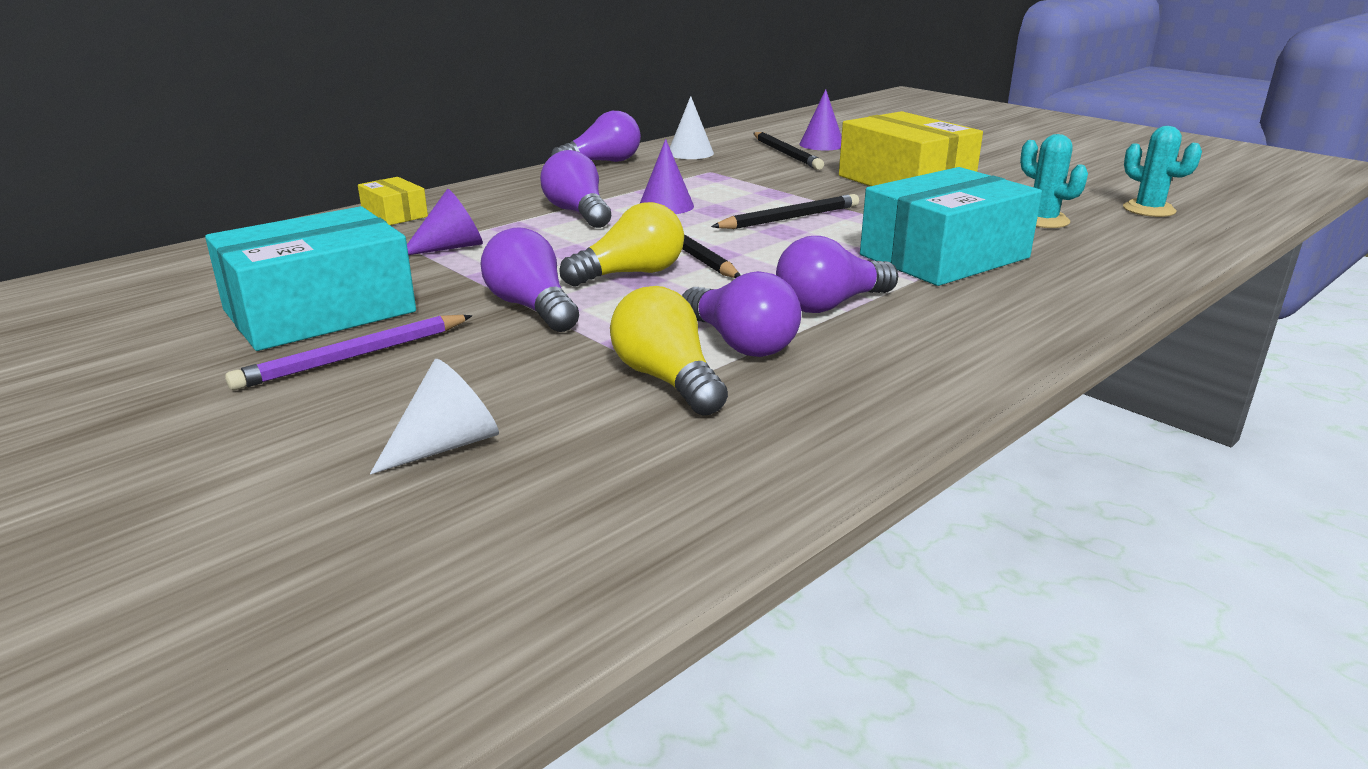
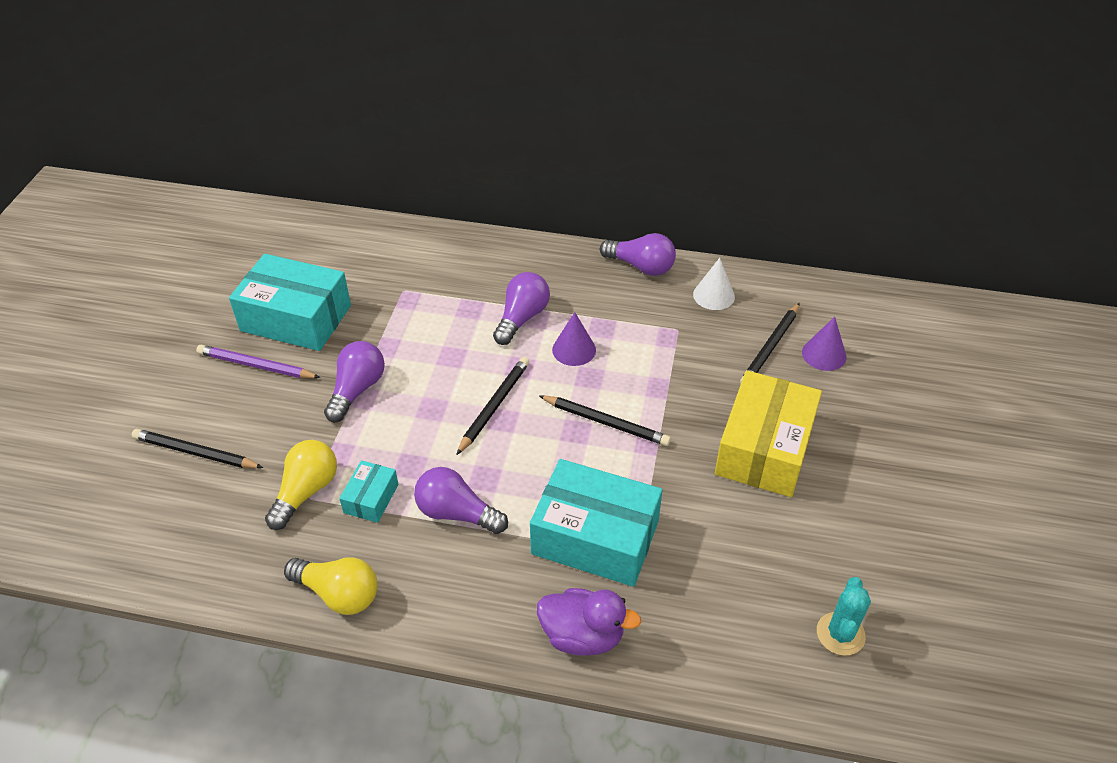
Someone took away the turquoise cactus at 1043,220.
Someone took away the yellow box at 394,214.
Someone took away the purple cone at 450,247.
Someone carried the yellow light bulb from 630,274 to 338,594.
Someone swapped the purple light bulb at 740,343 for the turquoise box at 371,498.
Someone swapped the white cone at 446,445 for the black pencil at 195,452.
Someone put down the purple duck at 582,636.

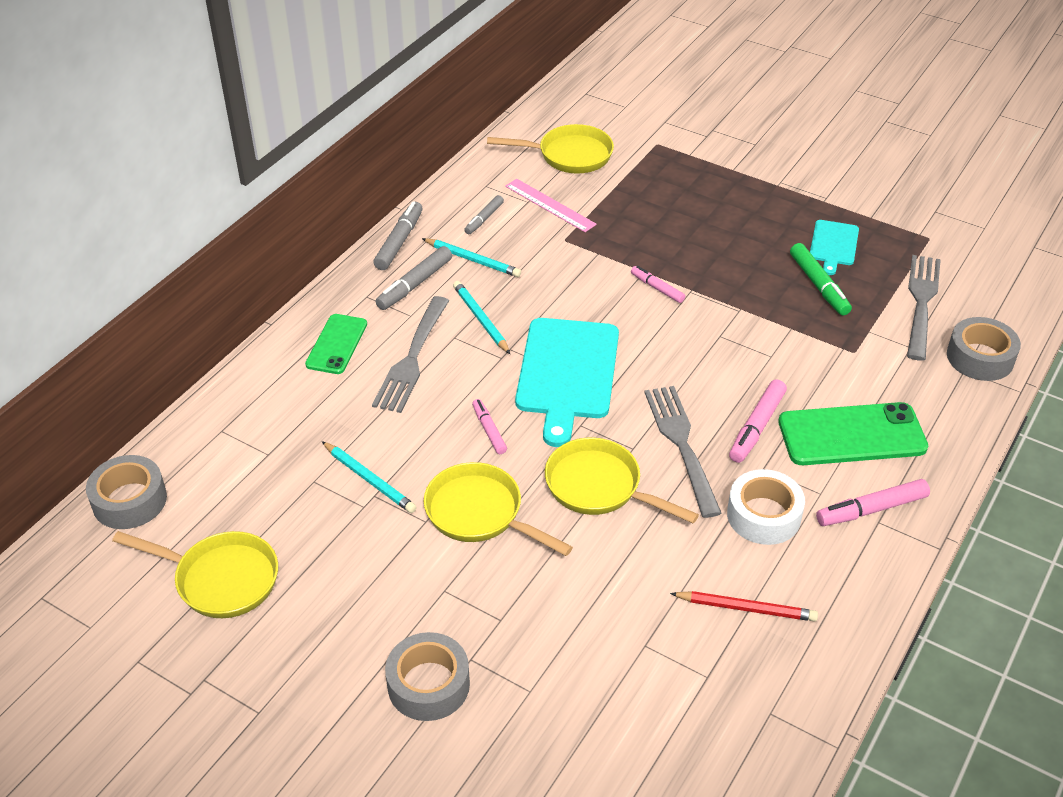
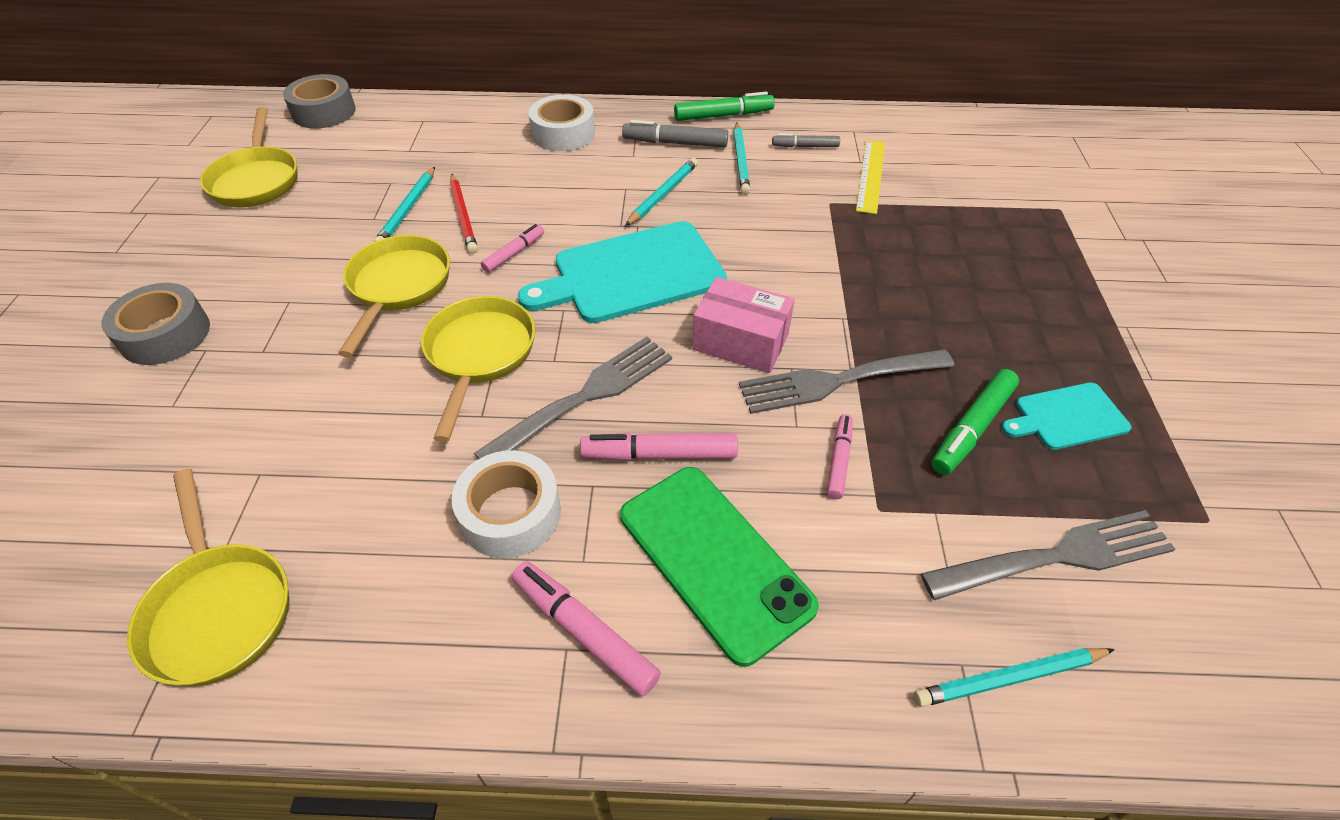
Someone carried the yellow pan from 569,155 to 218,609.
Someone repainted the pink ruler at 550,205, which became the yellow ruler at 870,176.
Someone repainted the grey marker at 399,242, which became the green marker at 723,115.
Someone carried the pink marker from 657,288 to 839,460.
Someone carried the grey fork from 412,357 to 839,380.
Someone swapped the green phone at 337,344 for the white tape at 563,133.
Someone swapped the grey tape at 980,357 for the turquoise pencil at 1009,678.
Someone carried the red pencil from 746,608 to 463,216.
Someone put down the pink box at 740,342.

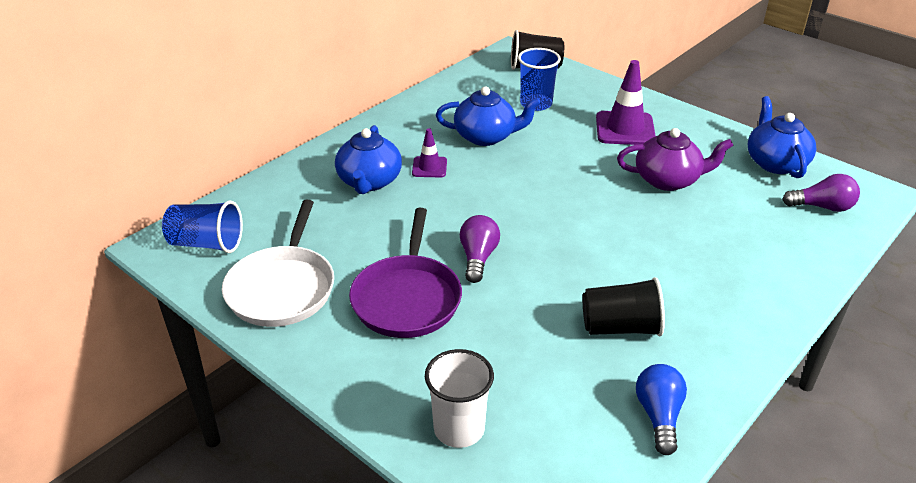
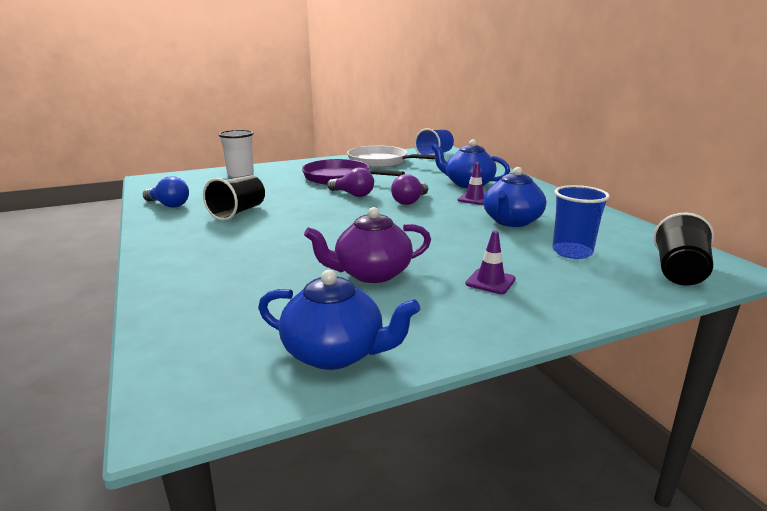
Someone scaled the purple traffic cone at 625,129 by 0.56.
Someone rotated the purple teapot at 668,180 by 45 degrees clockwise.
Someone carried the purple light bulb from 822,207 to 410,201.

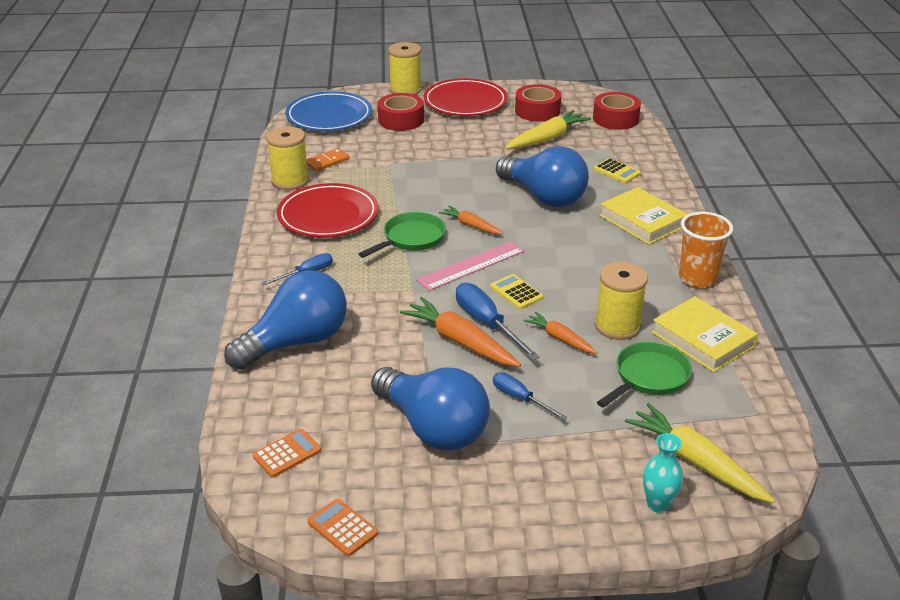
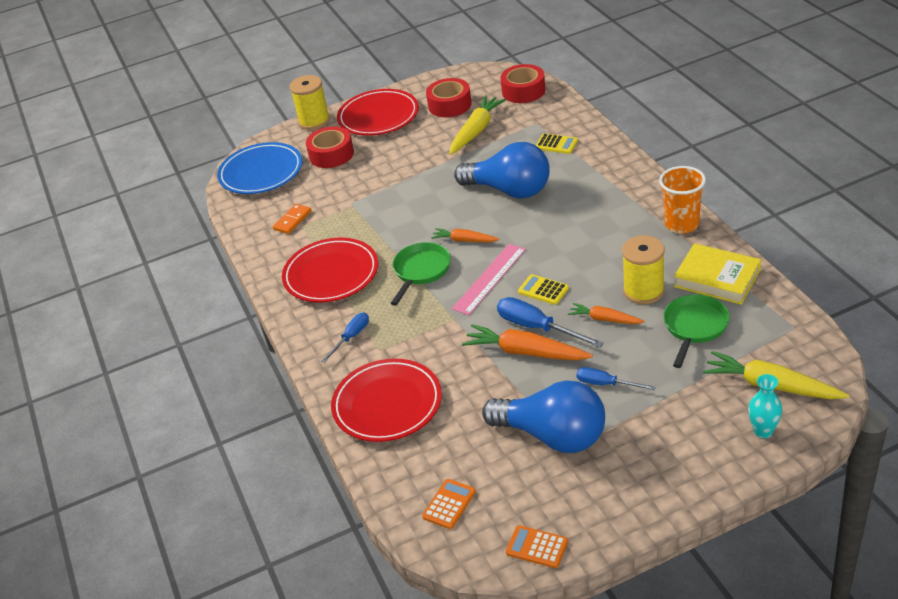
Someone took away the yellow spool at 290,181.
Someone took away the yellow book at 642,221.
Someone swapped the blue light bulb at 296,342 for the red plate at 387,404.

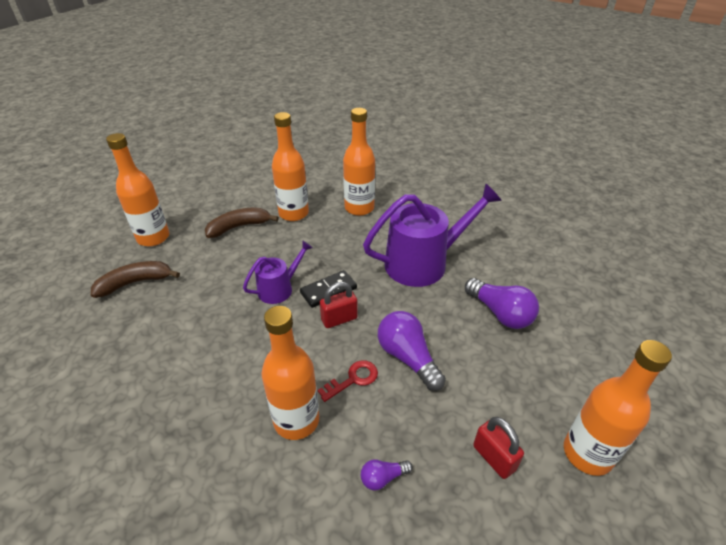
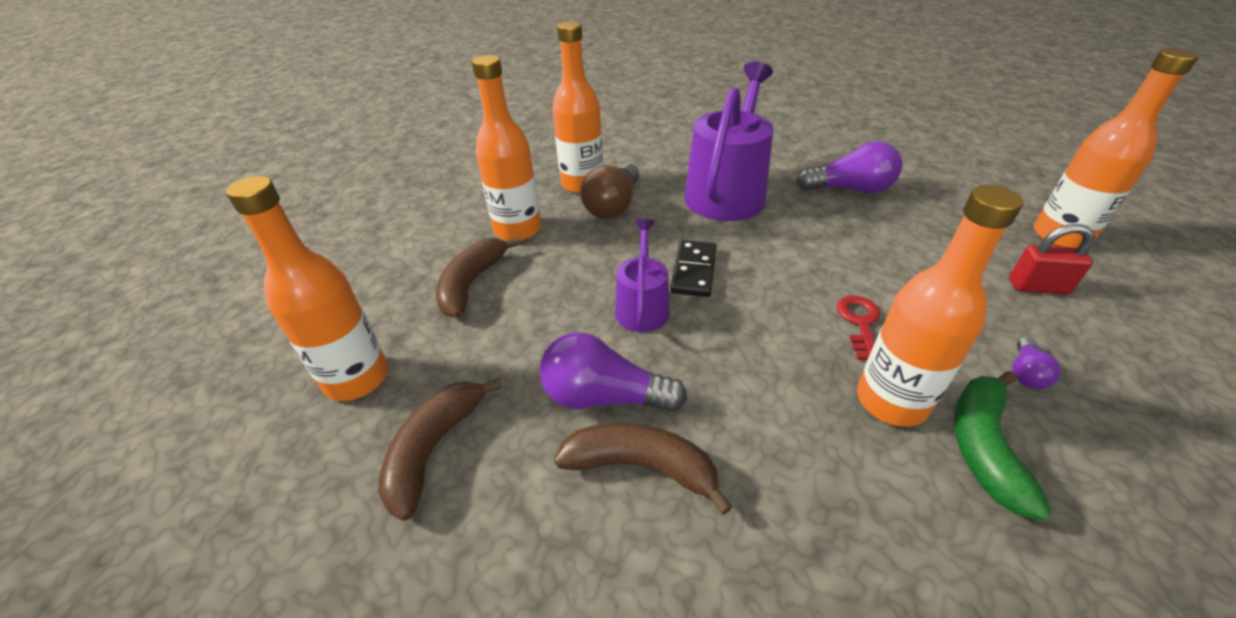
Someone took away the red padlock at 339,319.
Someone carried the purple light bulb from 407,357 to 604,397.
Someone put down the brown light bulb at 613,206.
Someone put down the green banana at 983,447.
Someone put down the brown banana at 641,466.

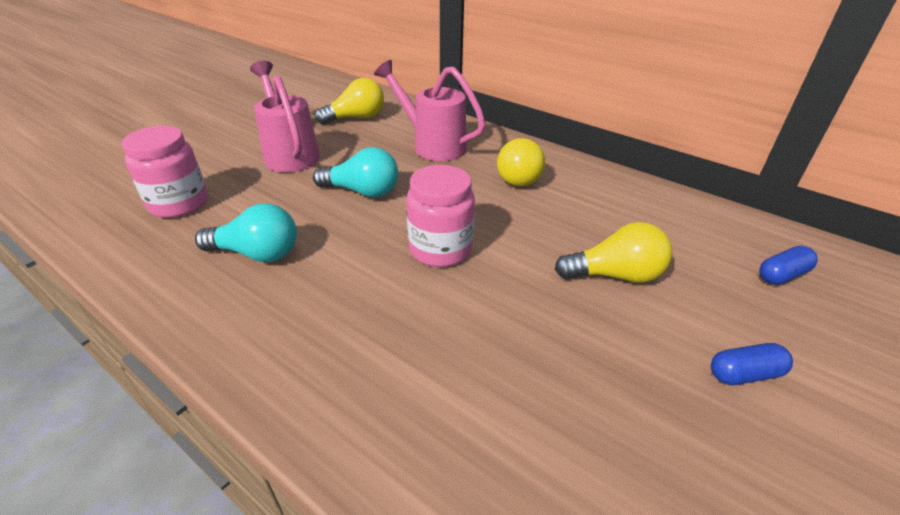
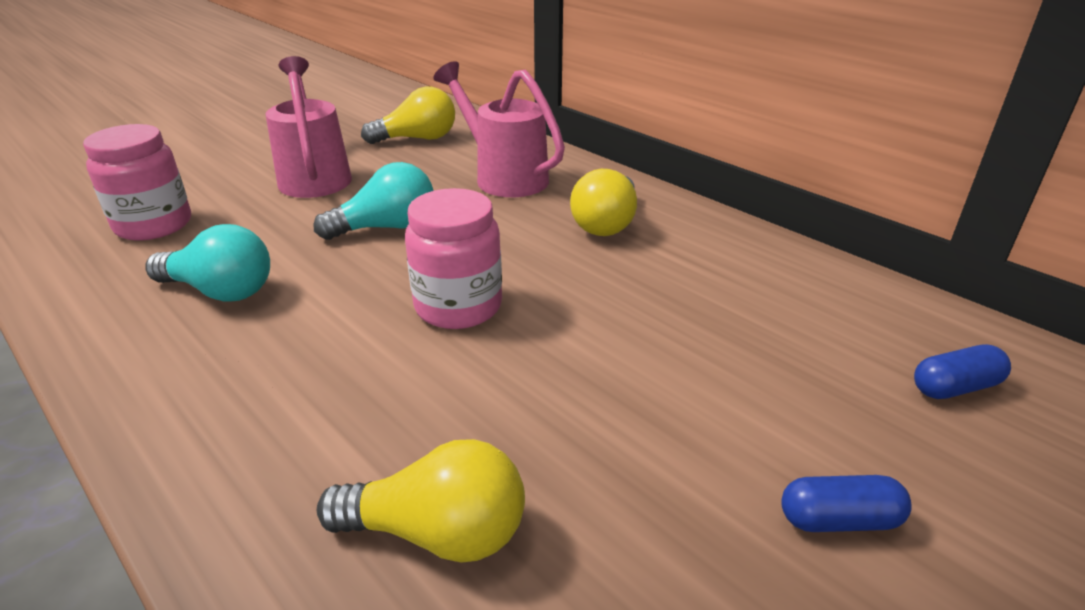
Someone rotated the turquoise light bulb at 363,191 by 45 degrees counterclockwise.
Someone carried the yellow light bulb from 615,275 to 438,533.

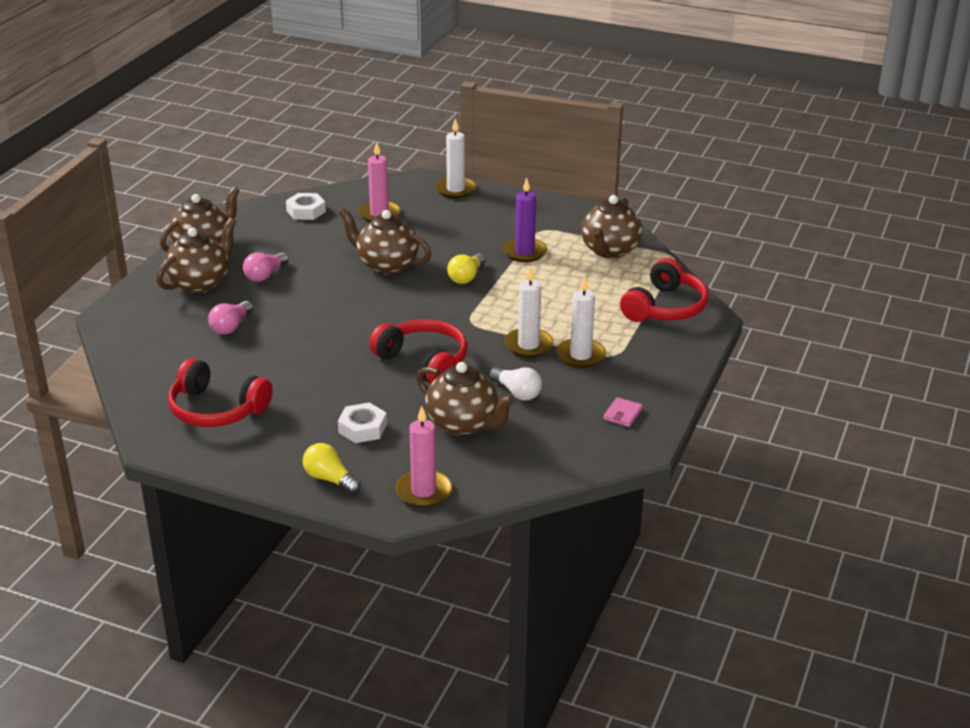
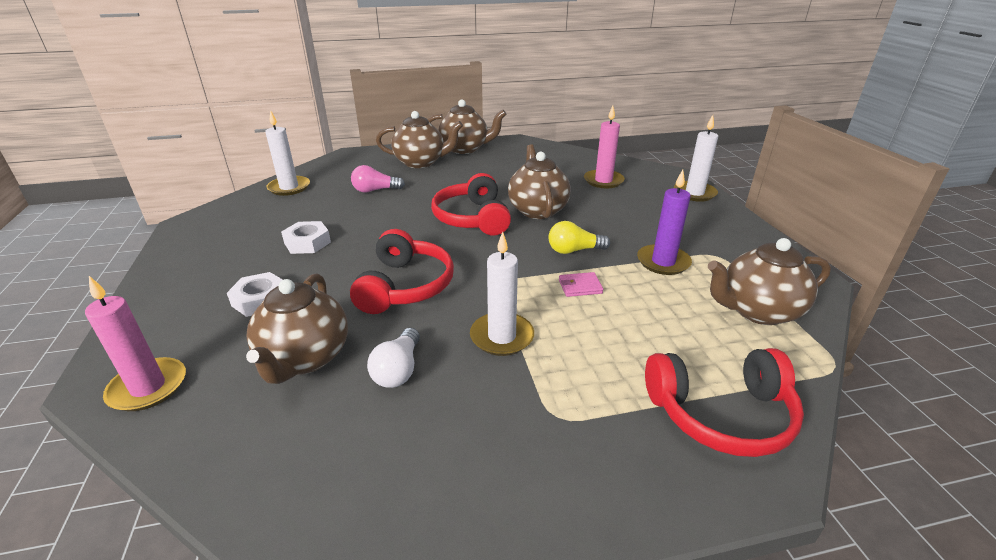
Someone carried the white nut from 306,211 to 307,242.
Someone took away the pink light bulb at 265,275.
Someone carried the white candle from 580,355 to 289,187.
Someone carried the red headphones from 216,410 to 472,218.
Someone carried the pink wallet from 622,414 to 580,286.
Someone took away the yellow light bulb at 330,479.

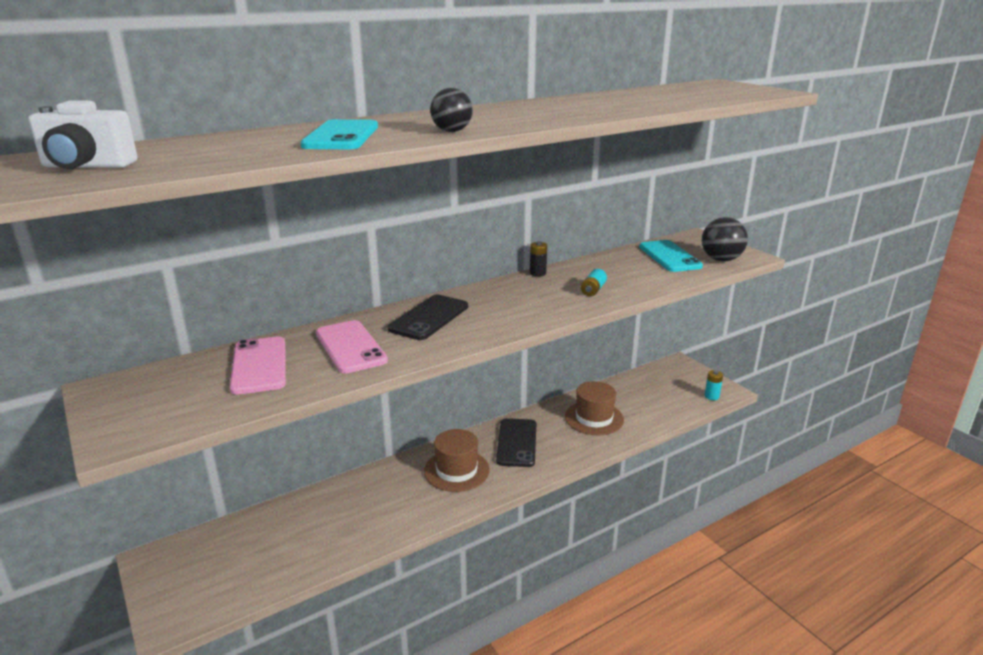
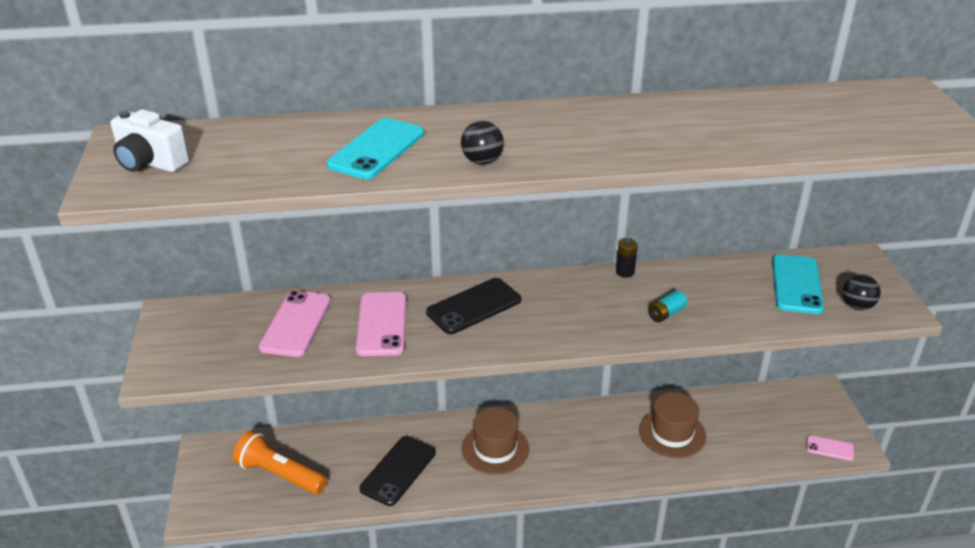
Someone scaled the black ball at 721,260 by 0.66.
Someone swapped the turquoise battery at 711,396 for the pink phone at 829,448.
Someone carried the black phone from 517,443 to 398,470.
Someone put down the orange flashlight at 280,474.

